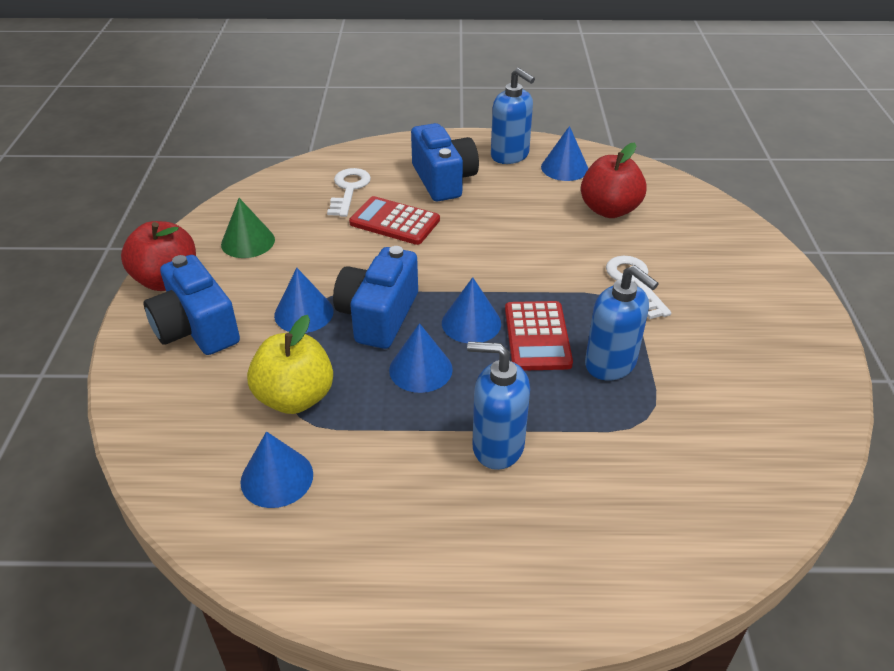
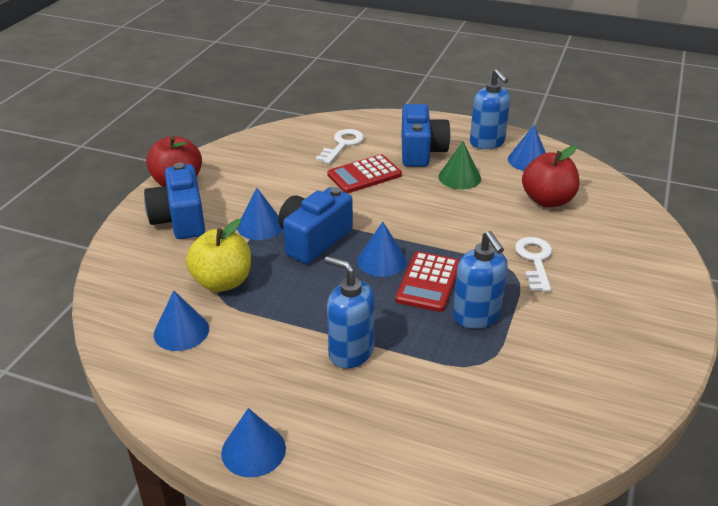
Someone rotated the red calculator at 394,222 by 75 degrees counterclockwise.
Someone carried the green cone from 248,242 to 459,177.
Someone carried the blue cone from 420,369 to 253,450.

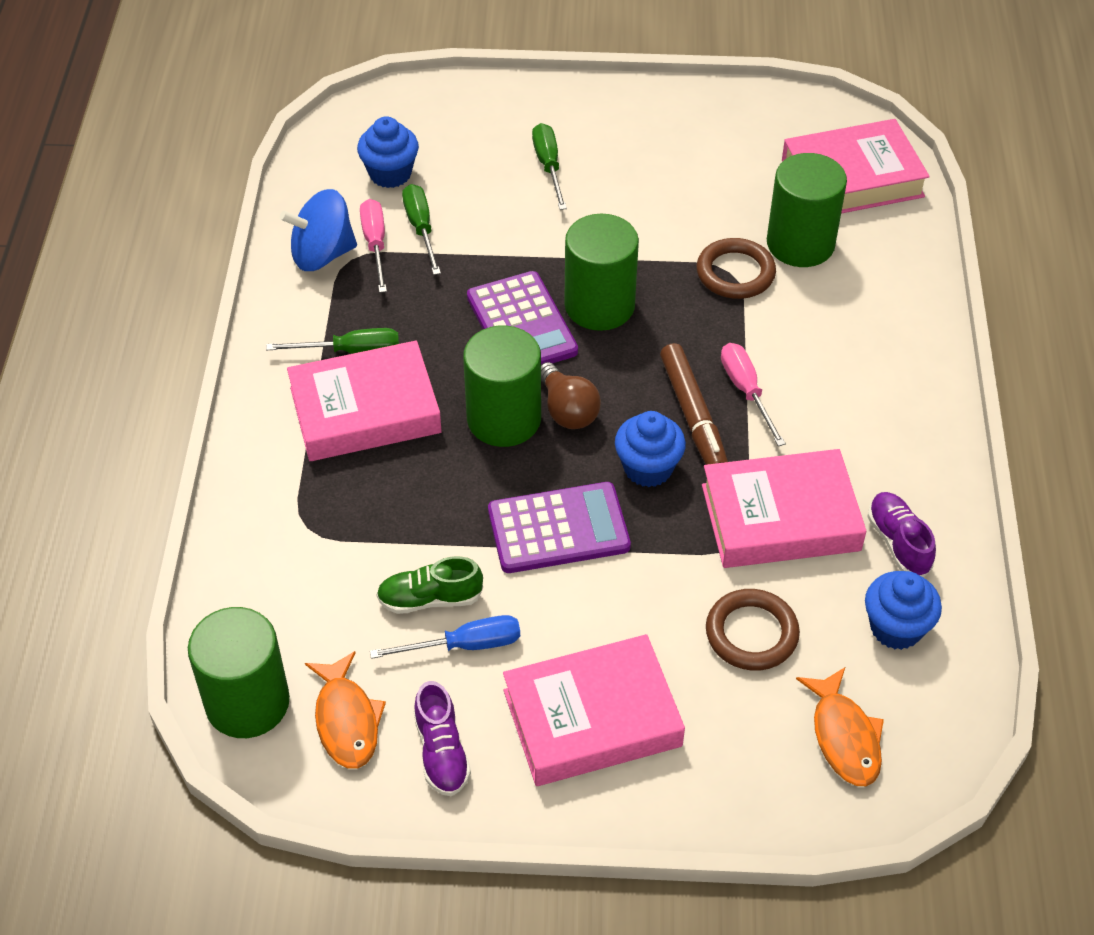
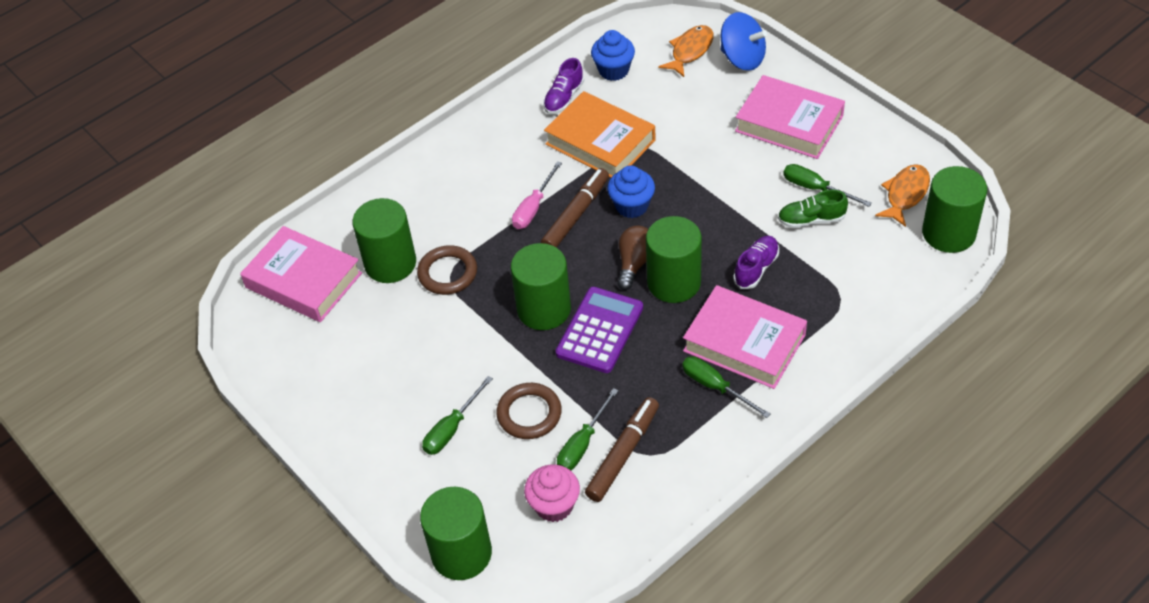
Someone repainted the blue cupcake at 390,174, which became the pink cupcake at 554,505.
Someone carried the blue spinning top from 322,254 to 742,58.
Someone swapped the pink screwdriver at 375,244 for the brown marker at 623,454.
Someone repainted the pink book at 780,518, which became the orange book at 600,142.
Someone took away the purple calculator at 558,529.
Someone rotated the green shoe at 430,599 by 135 degrees clockwise.
Someone carried the brown ring from 751,633 to 529,414.
Someone repainted the blue screwdriver at 464,645, which became the green screwdriver at 816,189.
Someone carried the purple shoe from 441,752 to 756,268.
Someone put down the green cylinder at 461,553.

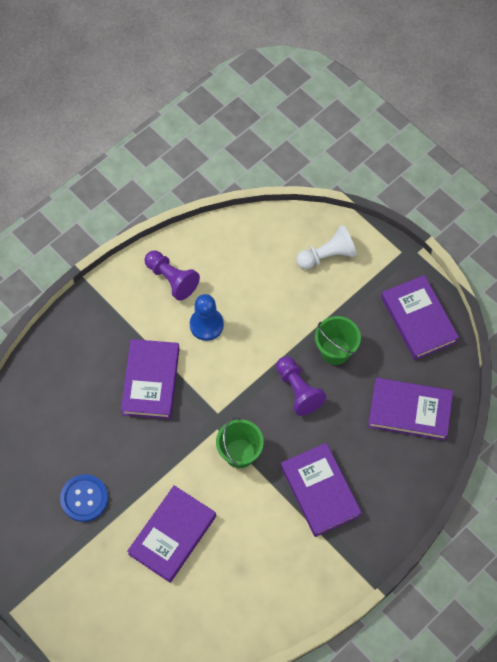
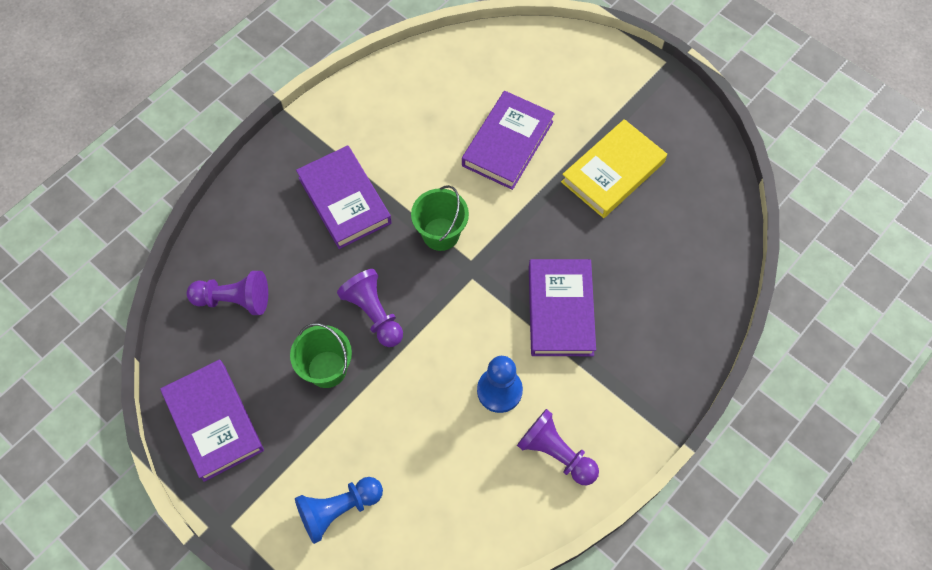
Someone repainted the white pawn at 327,255, which became the blue pawn at 338,509.
Someone swapped the purple book at 409,411 for the purple pawn at 234,300.
Someone swapped the blue button at 84,498 for the yellow book at 613,172.

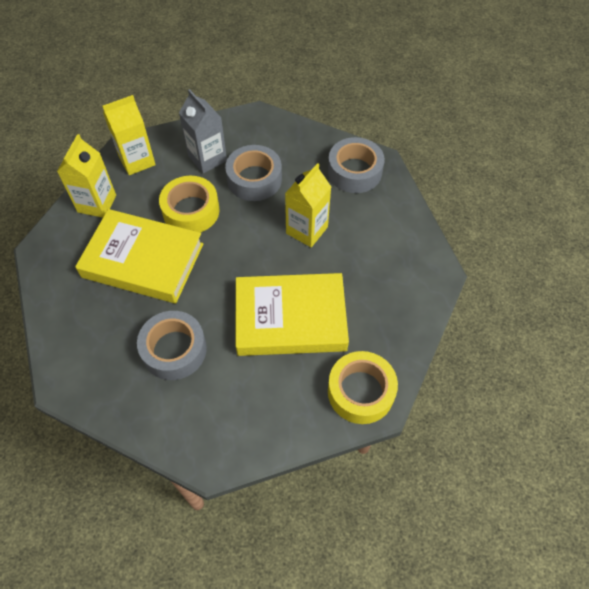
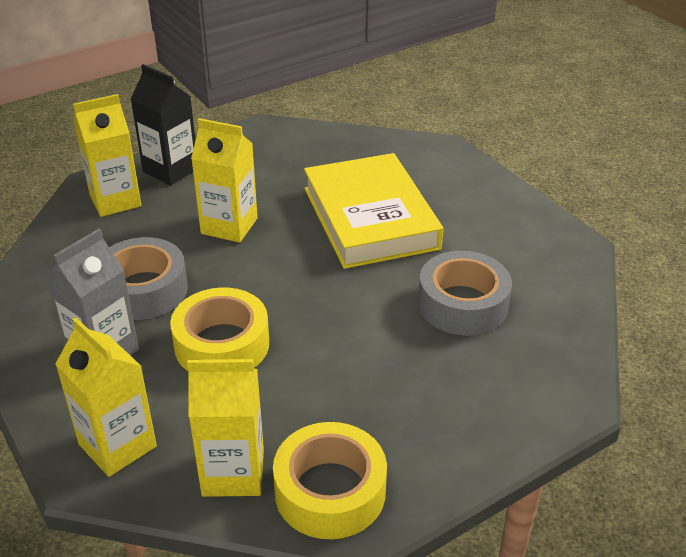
Someone swapped the grey tape at 354,171 for the yellow carton at 115,201.
Someone took away the yellow book at 143,260.
Someone carried the yellow tape from 361,391 to 330,491.
Someone put down the black carton at 170,170.

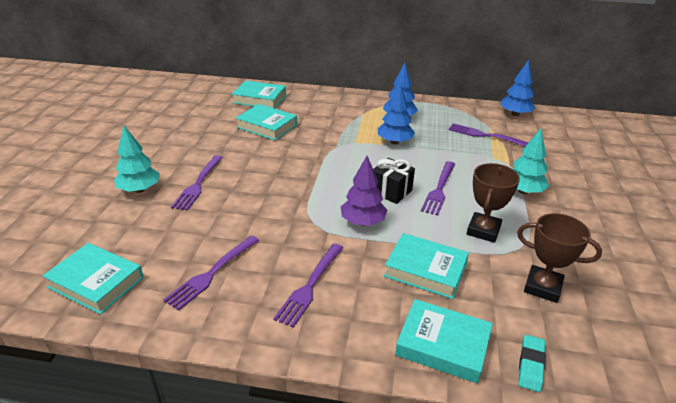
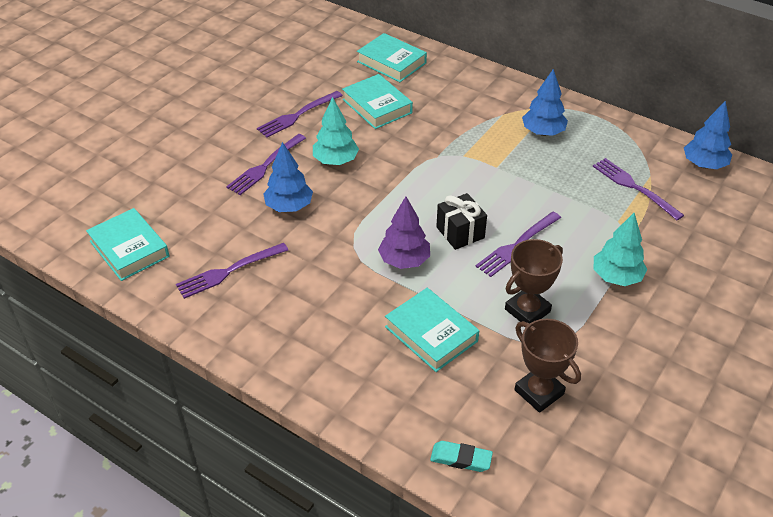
Someone carried the blue tree from 394,142 to 289,206.
Someone carried the turquoise tree from 140,189 to 335,161.
Someone carried the purple fork from 310,286 to 298,115.
Someone took away the turquoise book at 443,345.
Someone rotated the turquoise eraser at 530,365 by 60 degrees clockwise.

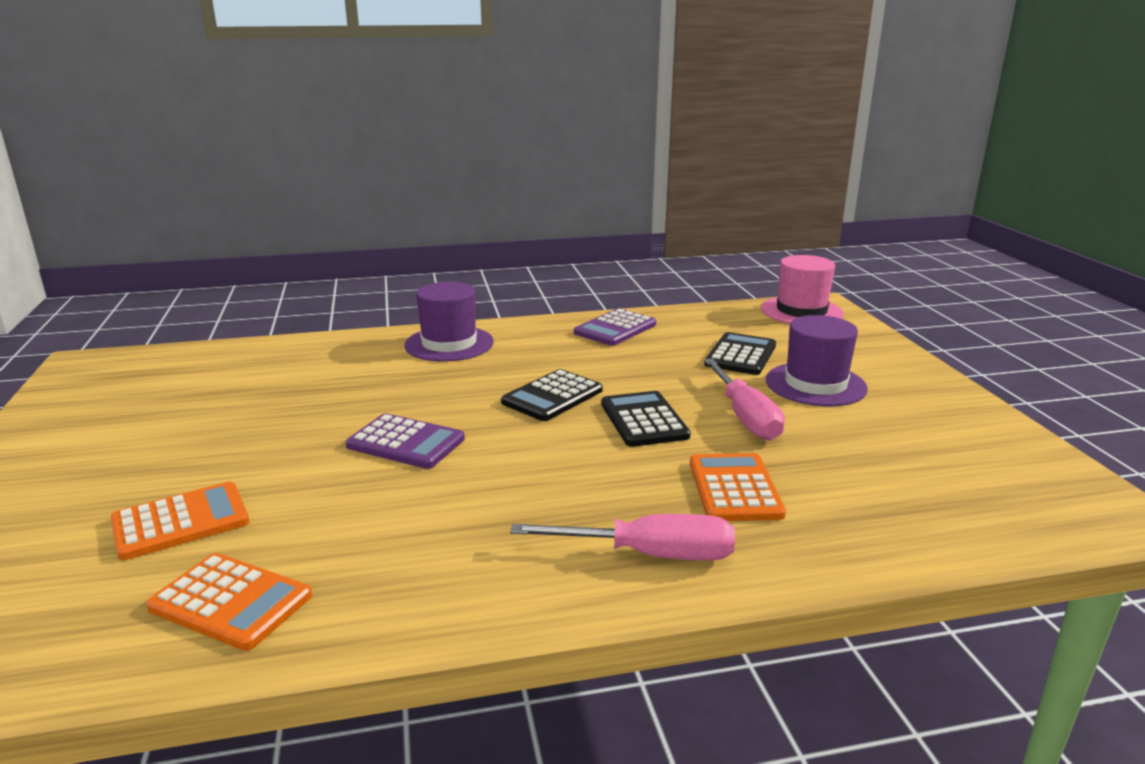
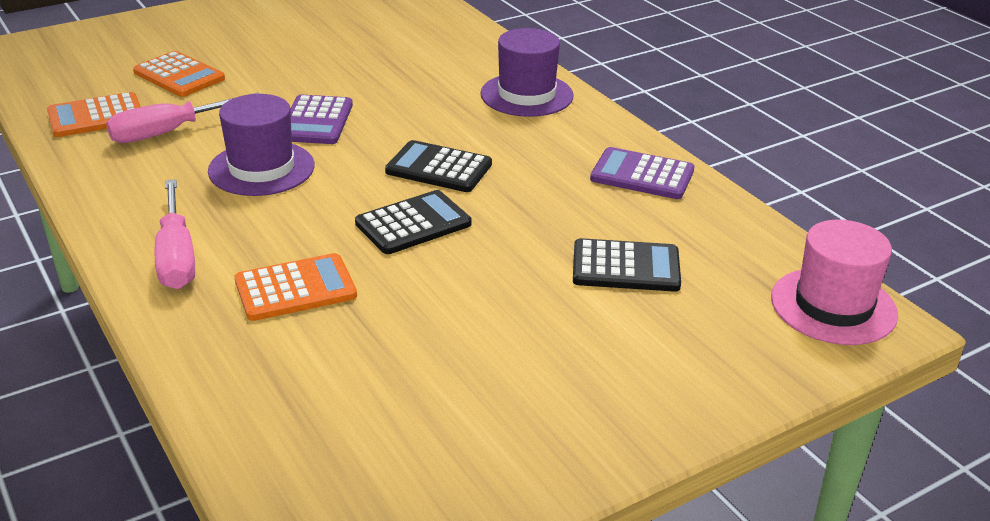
Someone carried the purple hat from 815,384 to 261,168.
Someone carried the pink screwdriver from 745,417 to 169,132.
Someone rotated the orange calculator at 231,602 by 60 degrees clockwise.

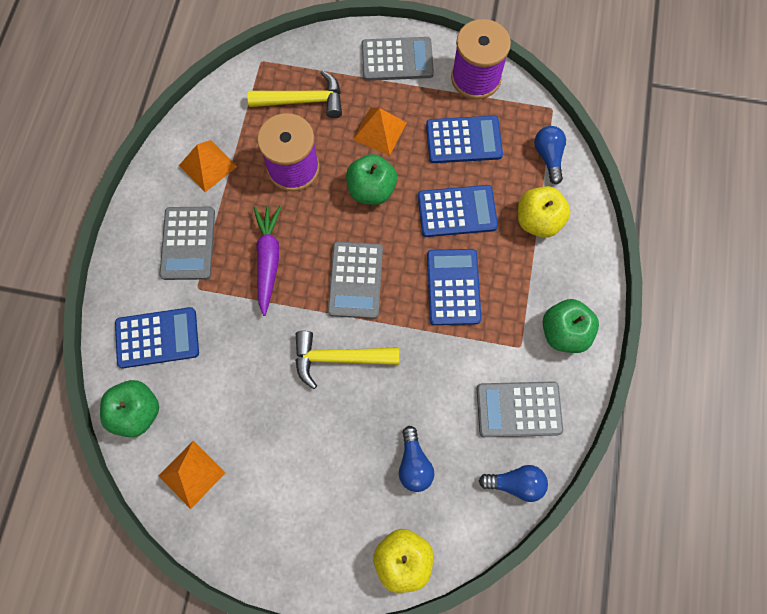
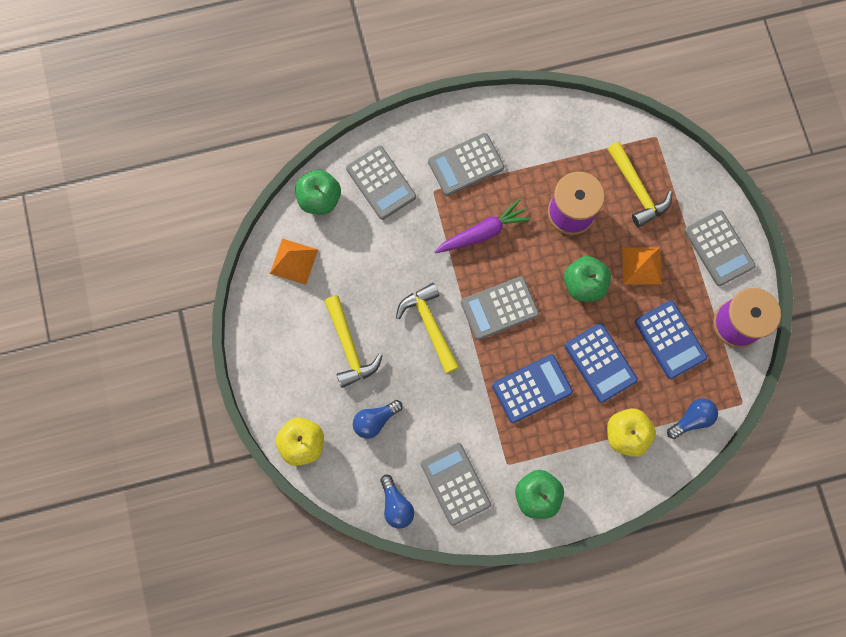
Someone took away the orange pyramid at 208,165.
Someone repainted the blue calculator at 157,337, which became the grey calculator at 381,182.
Someone put down the yellow hammer at 349,347.

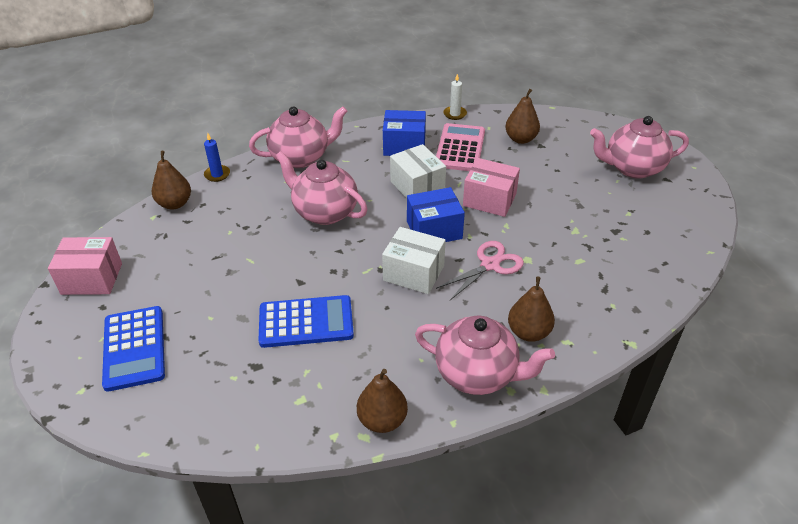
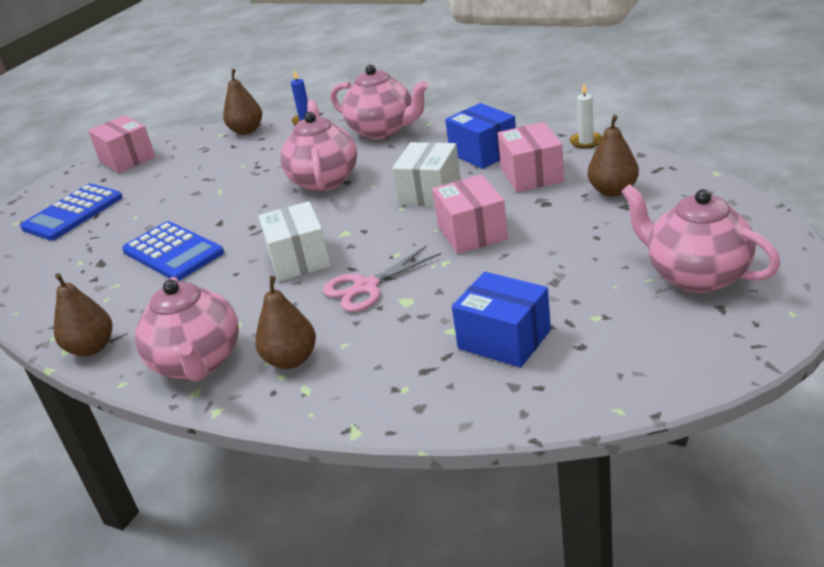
Someone swapped the pink calculator at 460,148 for the pink box at 531,175.
Someone carried the blue box from 434,230 to 504,339.
Someone rotated the pink scissors at 490,265 by 135 degrees clockwise.

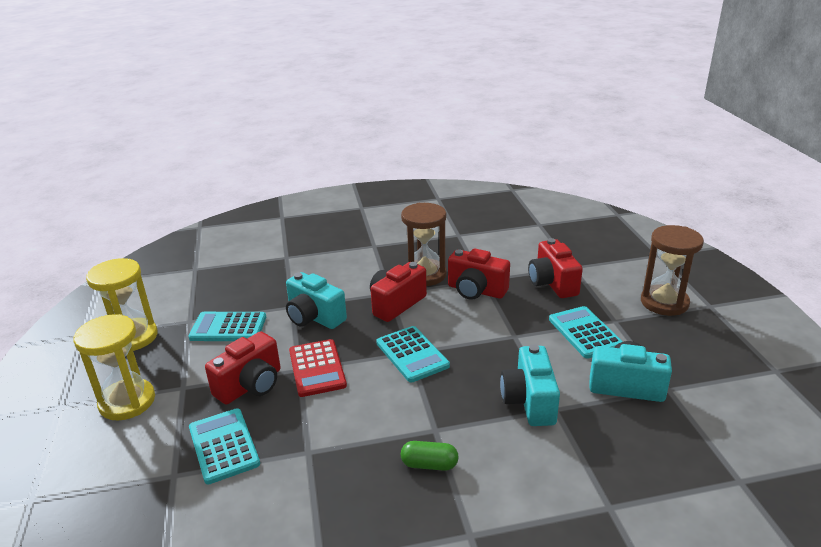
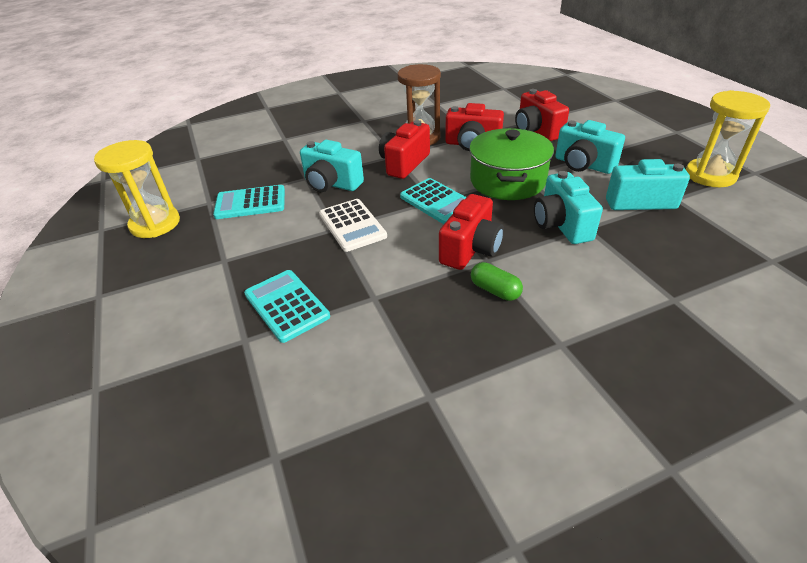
Someone took away the brown hourglass at 664,302.
Someone swapped the turquoise calculator at 585,332 for the turquoise camera at 583,165.
Someone carried the yellow hourglass from 127,402 to 710,175.
Someone carried the red camera from 251,385 to 471,249.
Someone repainted the red calculator at 317,368, which became the white calculator at 352,225.
Someone rotated the green capsule at 429,464 by 45 degrees clockwise.
Someone put down the green pot at 507,181.

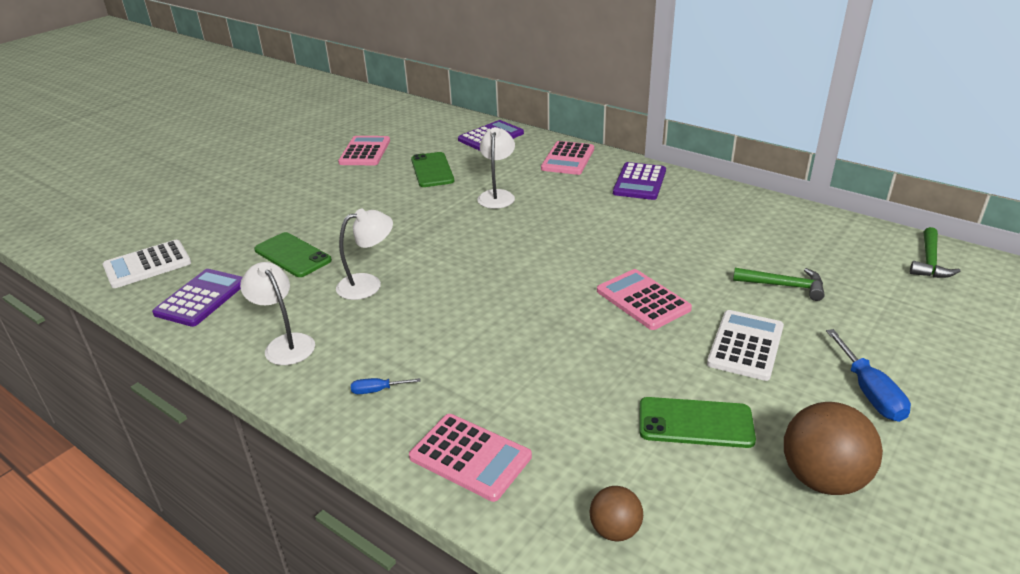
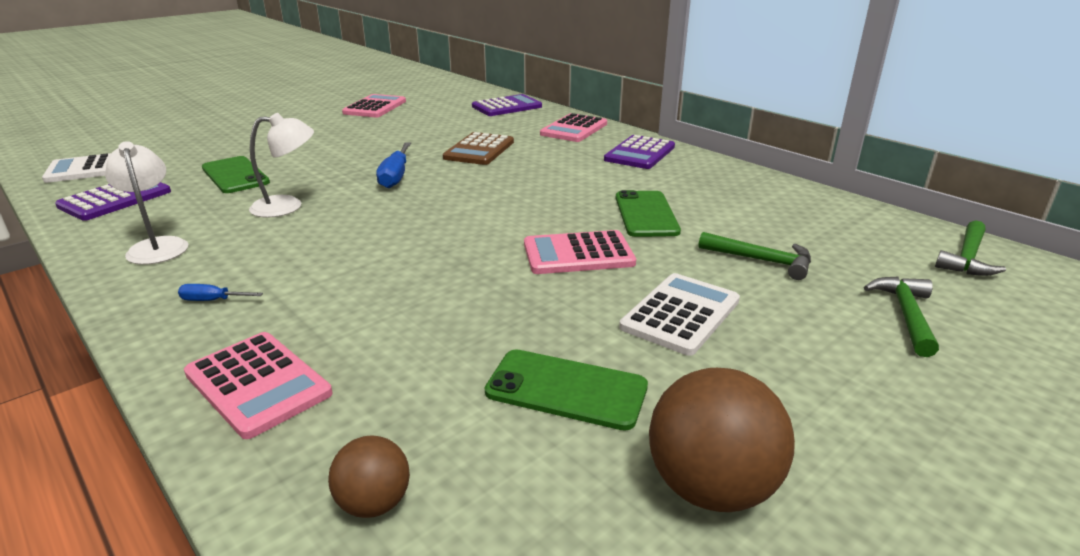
Someone swapped the white lamp at 497,195 for the brown calculator at 479,150.
Someone carried the green phone from 432,170 to 646,214.
Someone rotated the pink calculator at 642,300 by 75 degrees counterclockwise.
Someone carried the blue screwdriver from 869,392 to 395,176.
Someone put down the green hammer at 906,315.

